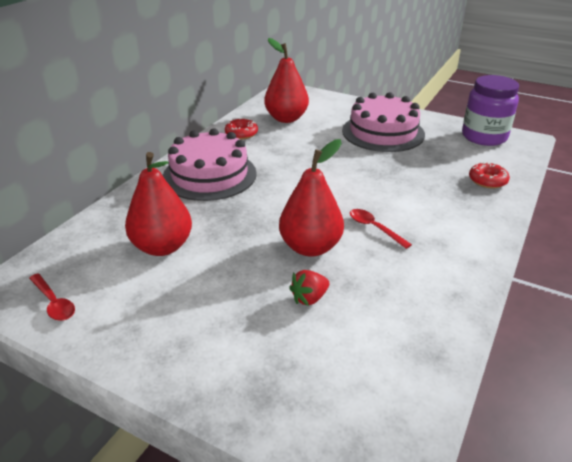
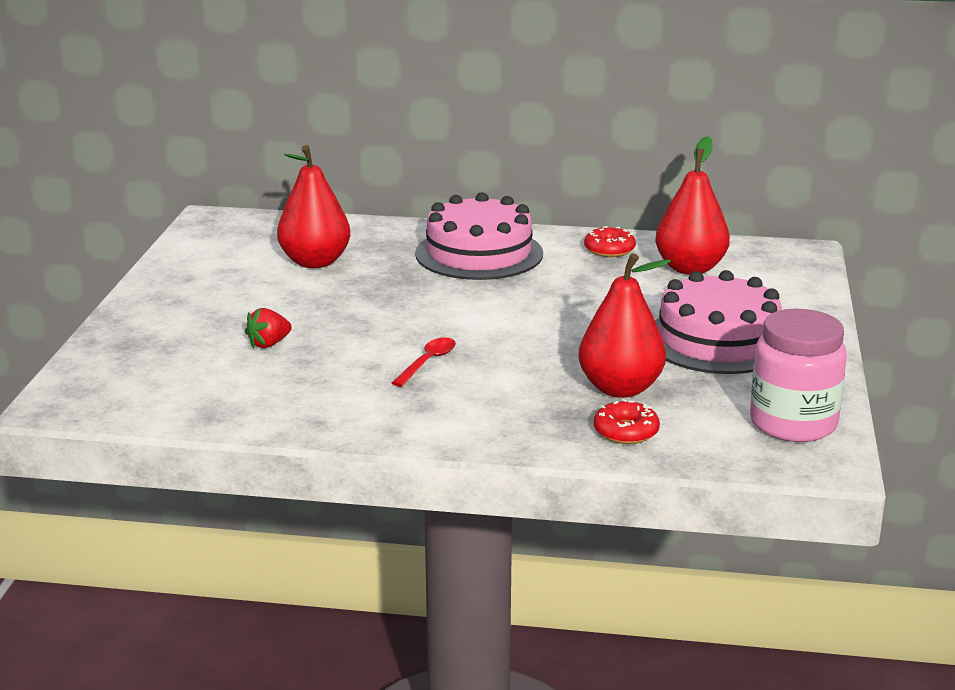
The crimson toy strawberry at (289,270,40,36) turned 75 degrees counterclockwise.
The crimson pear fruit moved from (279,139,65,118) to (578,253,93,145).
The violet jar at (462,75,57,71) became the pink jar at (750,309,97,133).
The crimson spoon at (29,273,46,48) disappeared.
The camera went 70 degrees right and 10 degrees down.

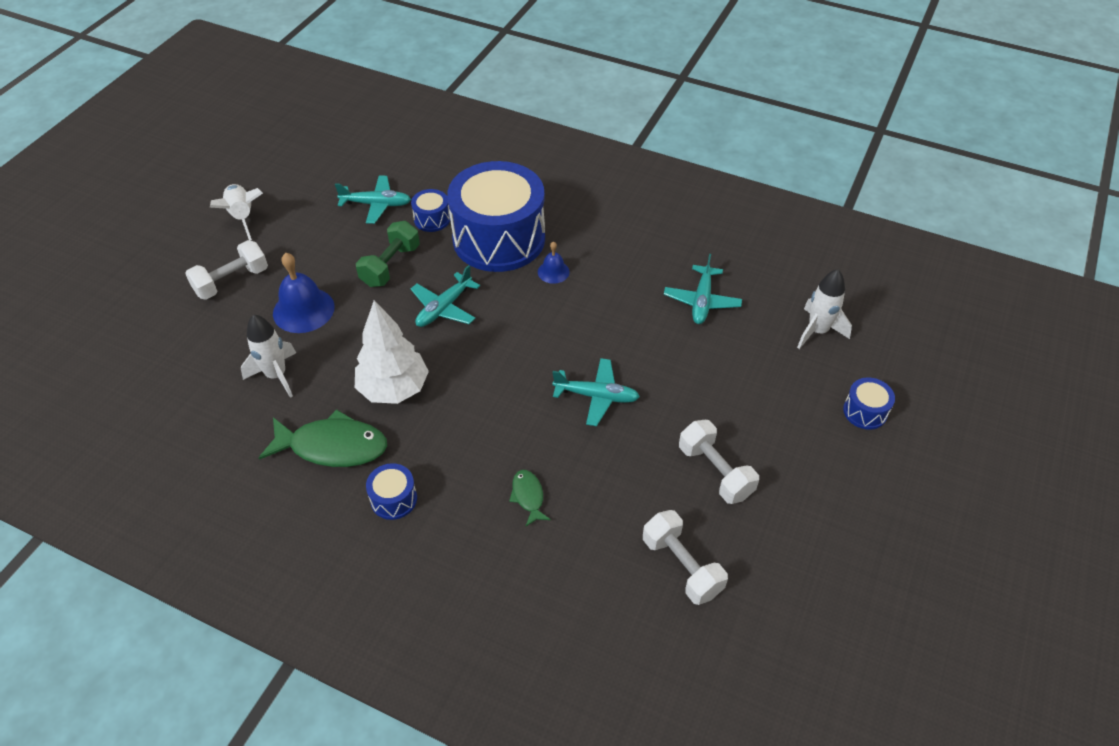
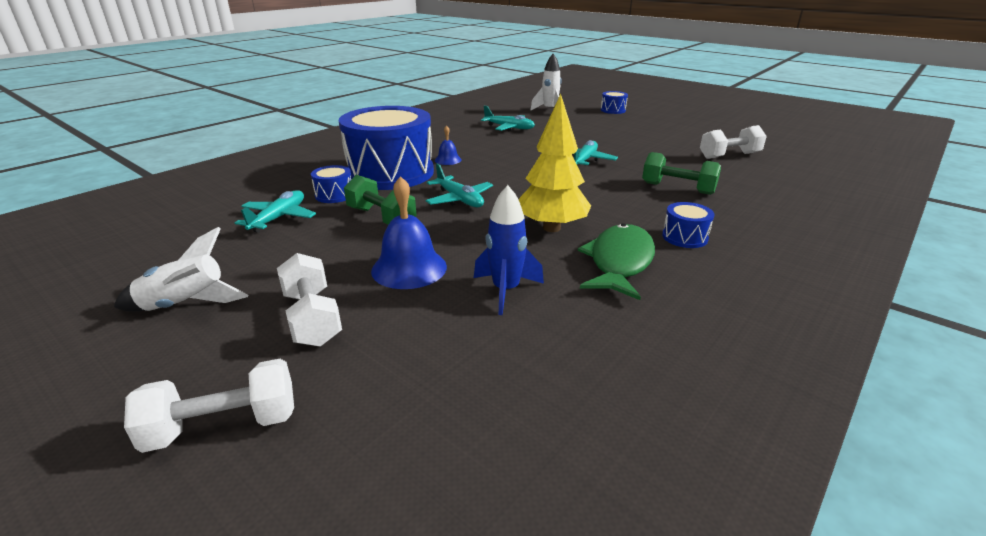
The snow-white dumbbell moved from (679,420,80,84) to (124,359,170,94).
The snow-white toy rocket at (241,314,55,84) became the royal blue toy rocket at (474,185,70,130).
The snow-white tree at (355,300,74,104) became the golden tree at (518,94,73,138).
The green toy fish at (509,470,42,56) was replaced by the green dumbbell at (642,152,79,43).
The camera went 75 degrees left and 20 degrees down.

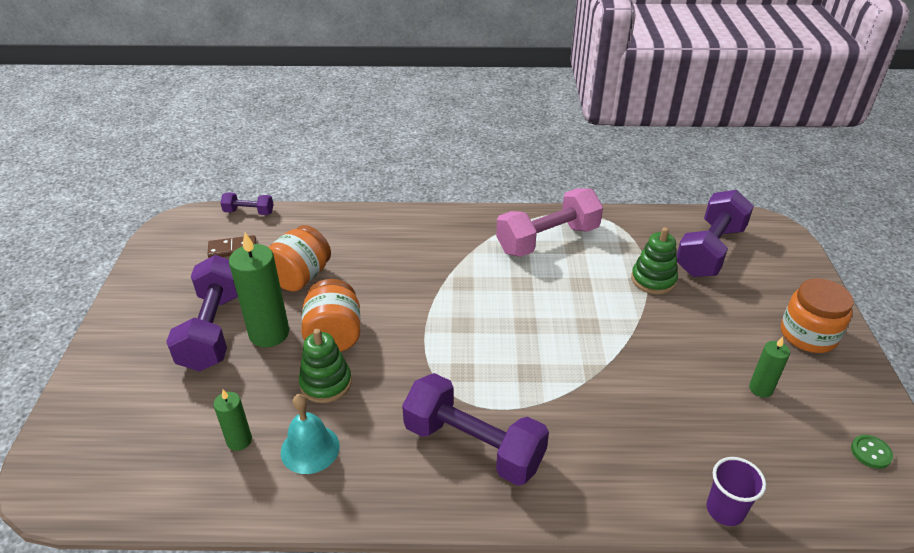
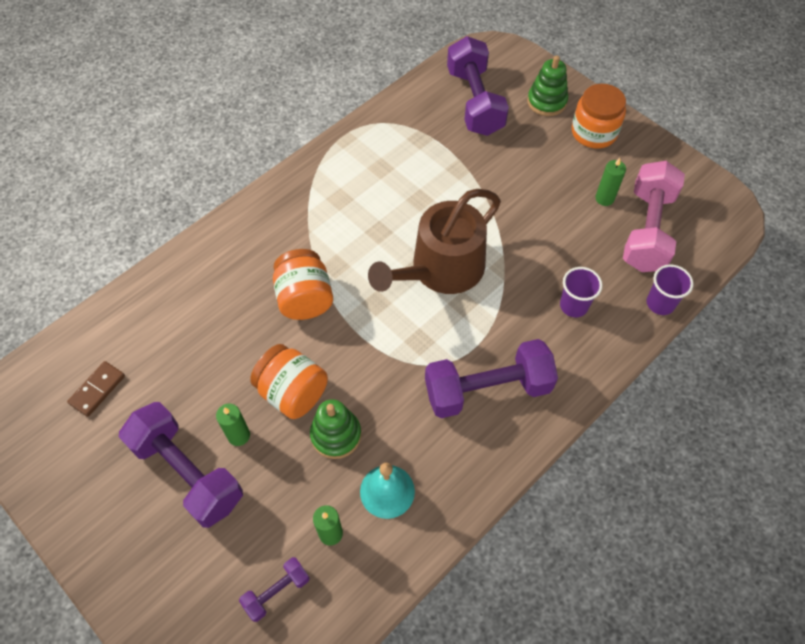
The green pillar candle at (229,232,60,115) changed to 0.54 times the size.
The violet dumbbell moved from (220,192,54,23) to (239,557,71,65).
The orange-coloured jar moved from (268,225,63,66) to (273,249,60,71).
The brown sprinkling can at (368,189,133,105) appeared.
The green stacking rings moved from (631,227,47,67) to (527,55,41,61).
The violet cup at (560,267,43,50) appeared.
The pink dumbbell moved from (496,188,107,69) to (623,161,62,111).
The green sewing button at (851,435,42,34) disappeared.
The camera went 45 degrees left and 20 degrees up.

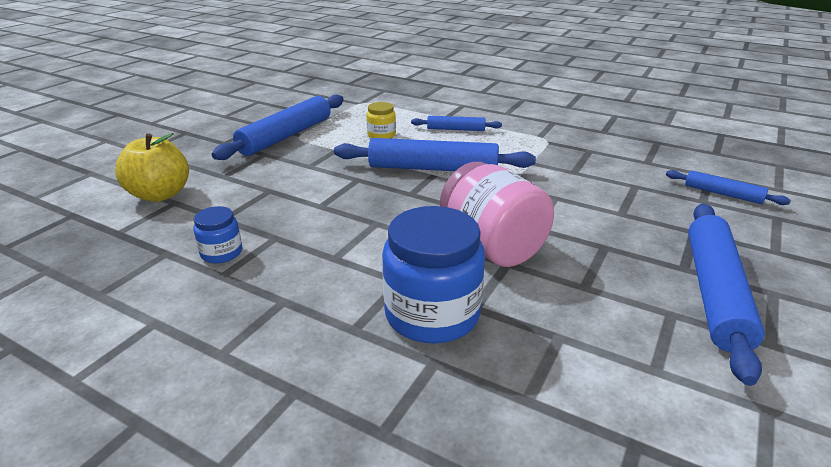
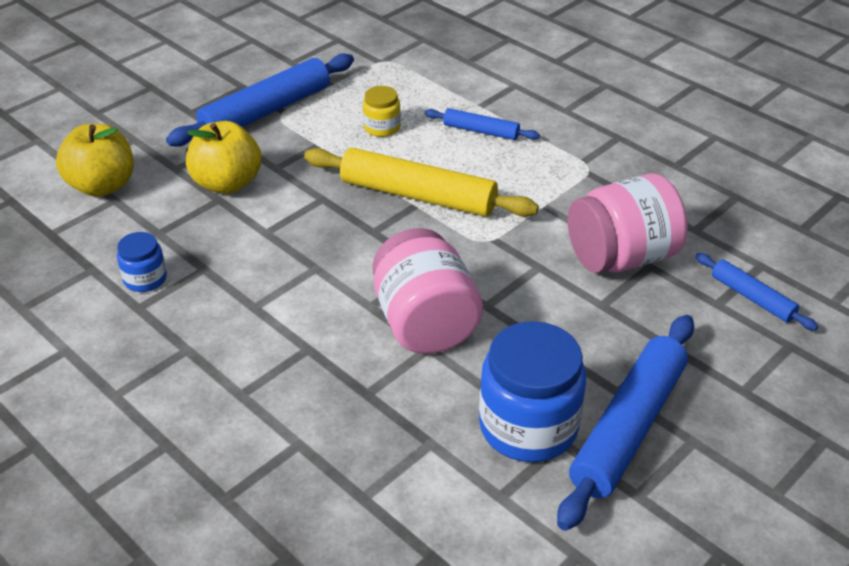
The golden apple fruit at (186,121,76,73) appeared.
The royal blue rolling pin at (334,138,202,33) became the golden rolling pin at (304,148,235,69).
The royal blue jar moved from (382,206,103,138) to (479,321,107,141).
The pink jar at (568,173,120,100) appeared.
The camera went 15 degrees right and 10 degrees up.

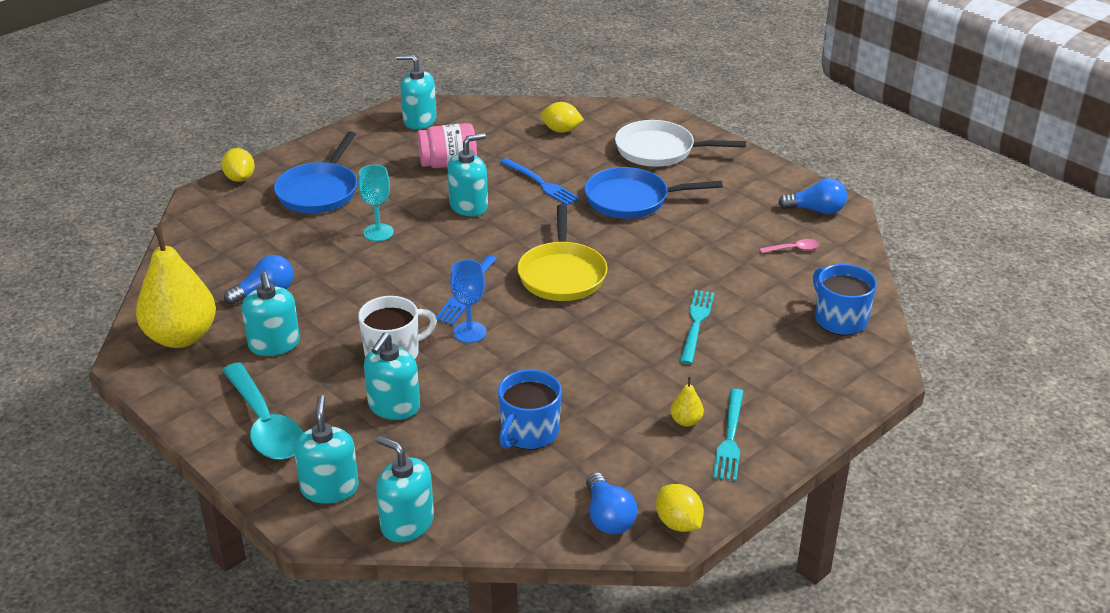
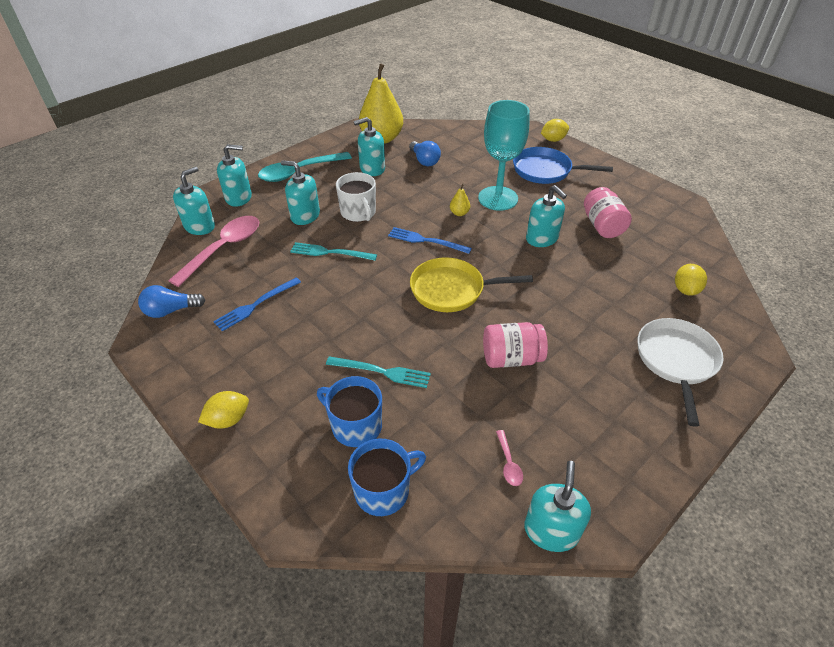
The pink spoon at (168,216,91,71) appeared.
The golden toy lemon moved from (656,484,48,48) to (198,391,51,38).
The royal blue fork moved from (500,158,80,47) to (213,277,88,54).
The turquoise fork moved from (713,388,31,93) to (290,242,87,19).
The royal blue mug moved from (498,369,64,81) to (317,376,65,71).
The golden pear fruit moved from (670,377,34,50) to (450,184,20,32).
The turquoise chalice at (358,165,36,76) changed to 1.84 times the size.
The pink jar at (483,322,65,46) appeared.
The turquoise pump bottle moved from (396,54,41,75) to (524,461,67,91).
The royal blue chalice at (450,260,37,83) disappeared.
The royal blue frying pan at (584,167,139,52) disappeared.
The royal blue lightbulb at (778,178,69,36) disappeared.
The camera went 90 degrees right and 10 degrees up.

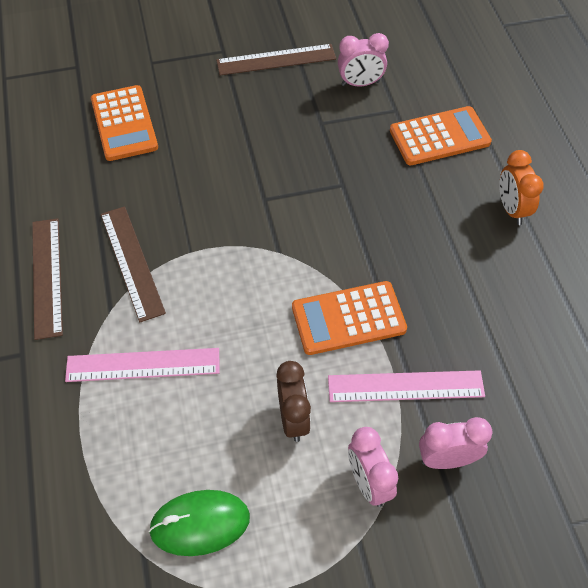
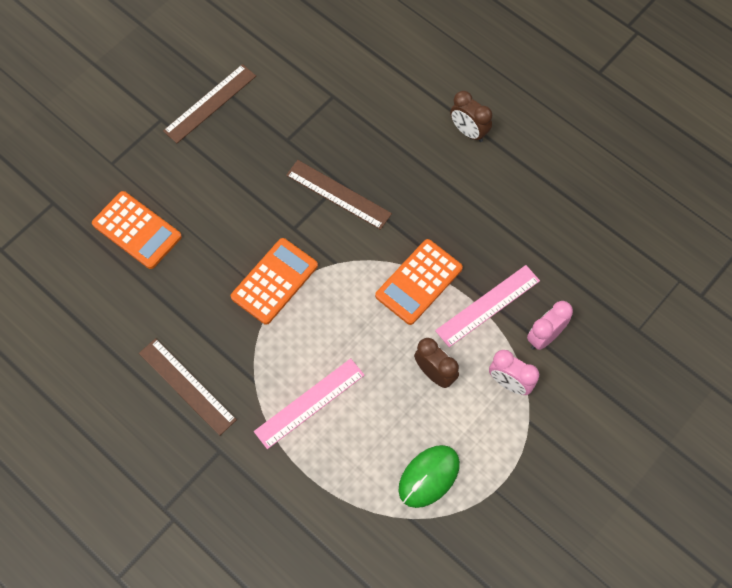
The orange-coloured calculator moved from (390,106,102,59) to (231,238,87,87).
The brown straightedge moved from (101,206,65,116) to (286,160,106,70).
The orange-coloured clock at (499,150,45,75) became the brown clock at (450,91,43,51).
The pink clock at (338,33,51,53) disappeared.
The camera went 35 degrees left and 10 degrees up.

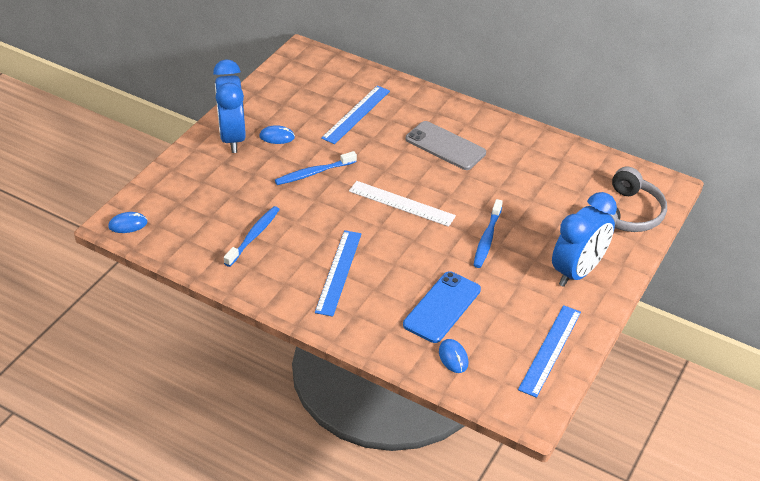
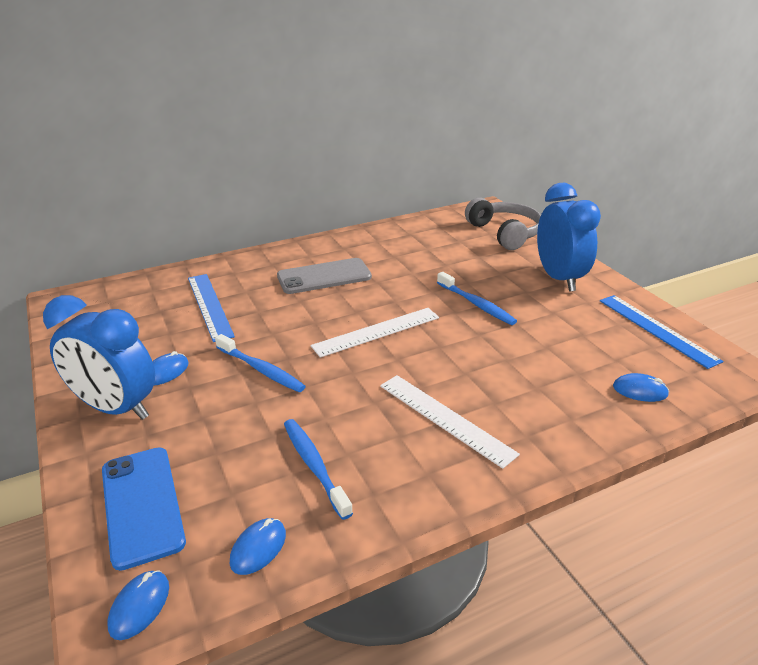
The royal blue phone moved from (403,271,78,72) to (102,448,84,123).
The royal blue toothbrush at (275,151,82,34) turned 60 degrees counterclockwise.
The royal blue PC mouse at (230,518,56,57) appeared.
The royal blue straightedge at (315,230,47,87) became the snow-white straightedge at (380,375,140,94).
The camera went 55 degrees left and 10 degrees down.

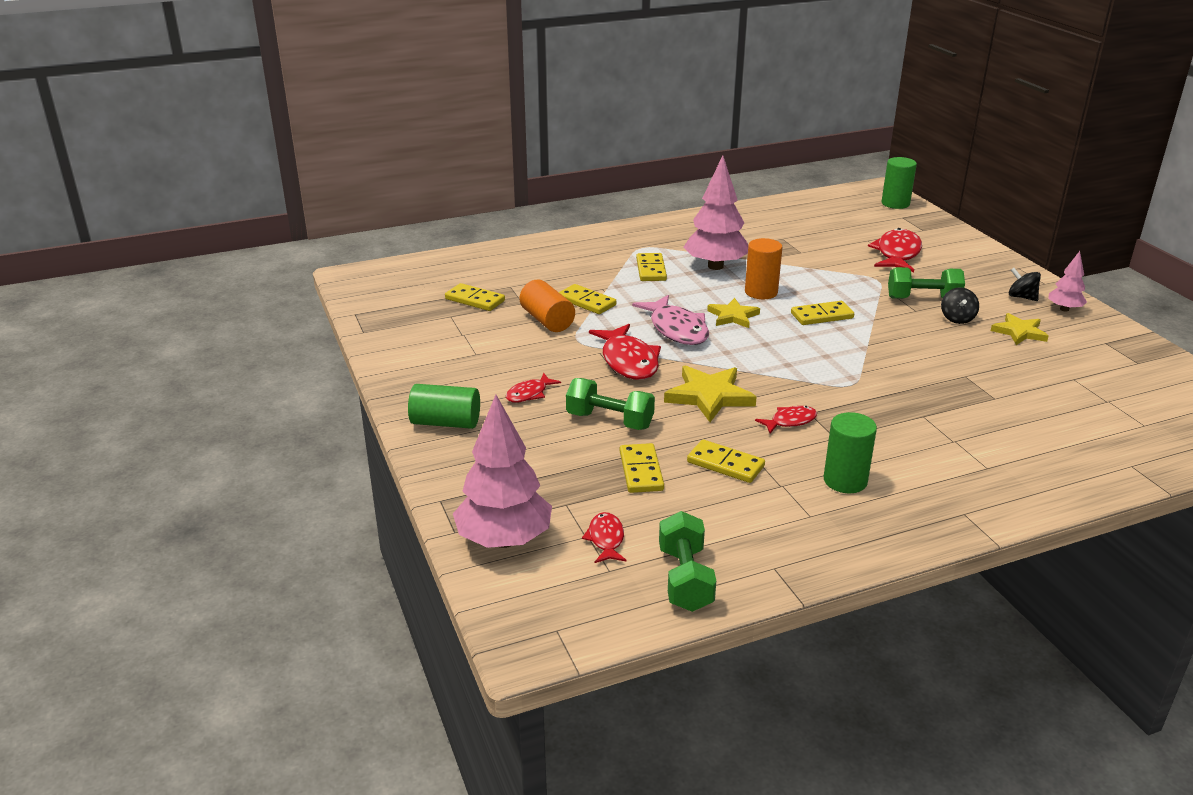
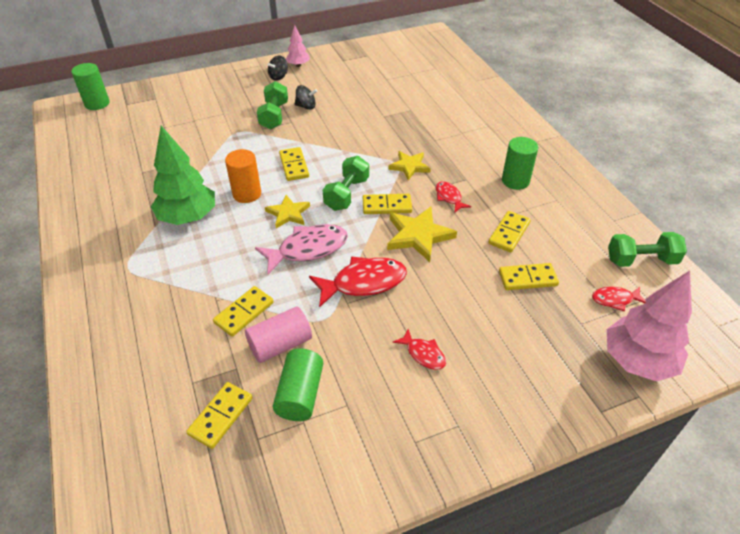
The pink tree at (683,155,65,115) became the green tree at (151,126,64,99).
The orange-coloured solid cylinder at (520,280,55,52) became the pink solid cylinder at (245,307,67,56).
The green solid cylinder moved from (408,384,72,45) to (273,348,50,73).
The green dumbbell moved from (566,378,89,52) to (323,156,46,55).
The golden domino moved from (636,253,31,28) to (363,194,49,20).
The golden star moved from (991,313,57,32) to (388,151,43,29).
The crimson toy fish at (868,228,54,44) disappeared.
The camera went 90 degrees left and 15 degrees up.

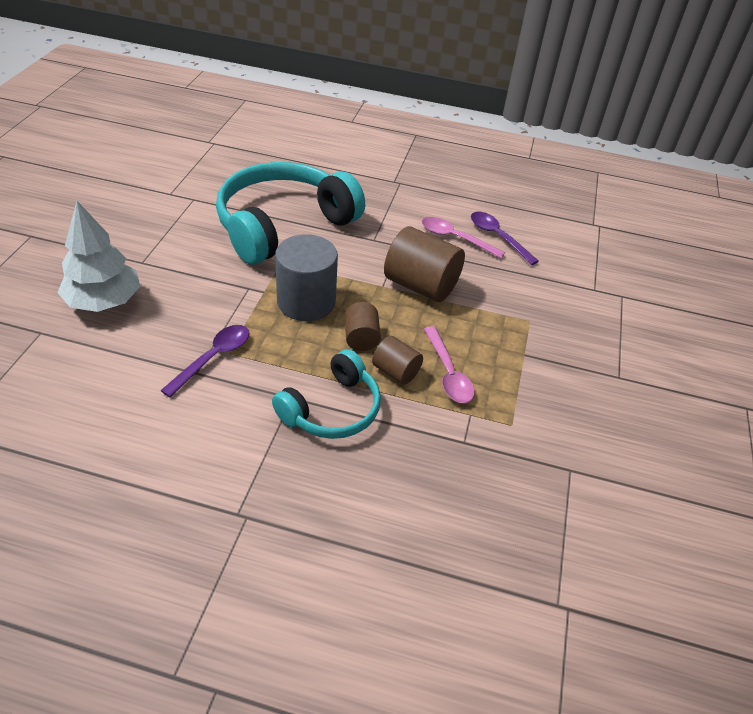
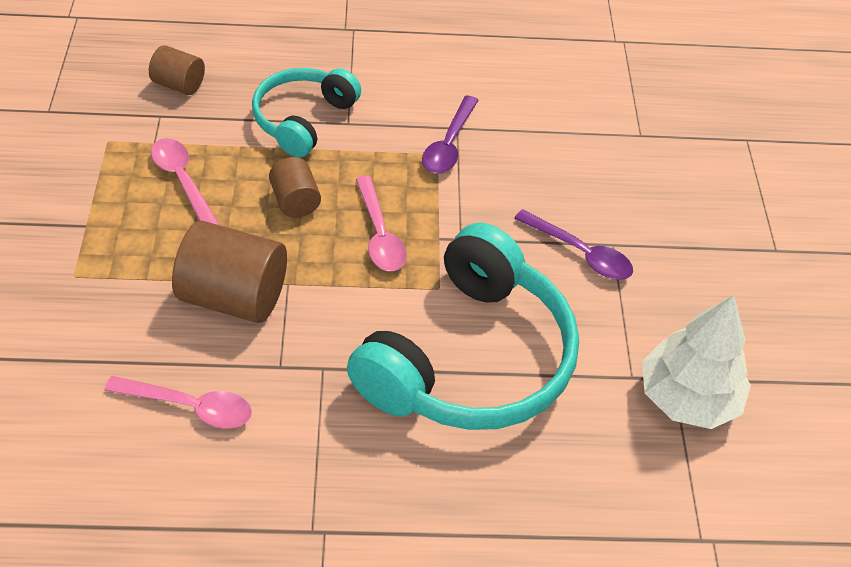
The brown solid cylinder moved from (372,336,51,49) to (149,45,56,50).
The ash-grey solid cylinder at (275,234,63,87) was replaced by the pink spoon at (356,176,51,95).
The violet spoon moved from (471,211,68,54) to (514,209,119,71).
The snow-white tree moved from (57,201,83,111) to (642,295,109,134).
The camera went 165 degrees right and 5 degrees up.

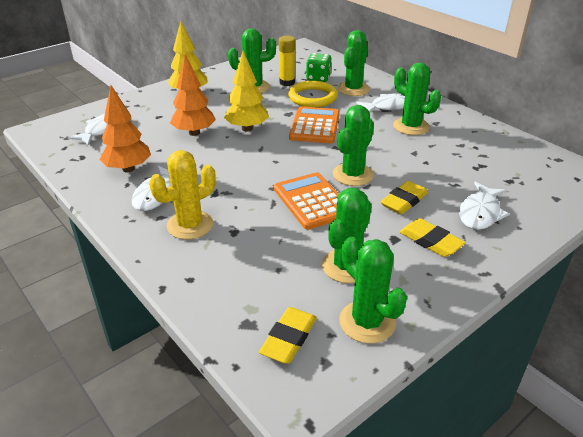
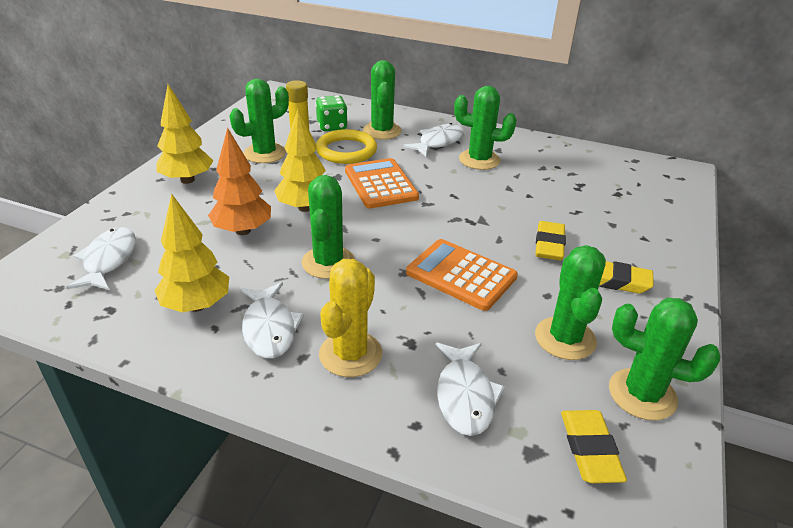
The orange-coloured tree at (99,85,52,87) became the golden tree at (154,194,75,119).
The green prickly plant moved from (333,105,41,81) to (302,175,53,104).
The snow-white toy fish moved from (459,181,50,49) to (436,343,69,93).
The camera went 30 degrees left and 0 degrees up.

